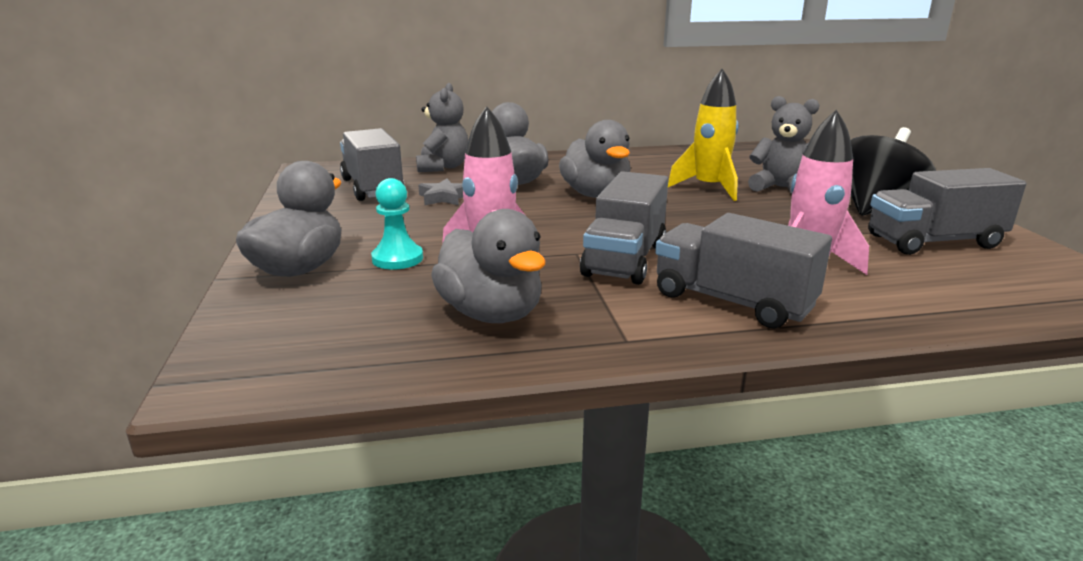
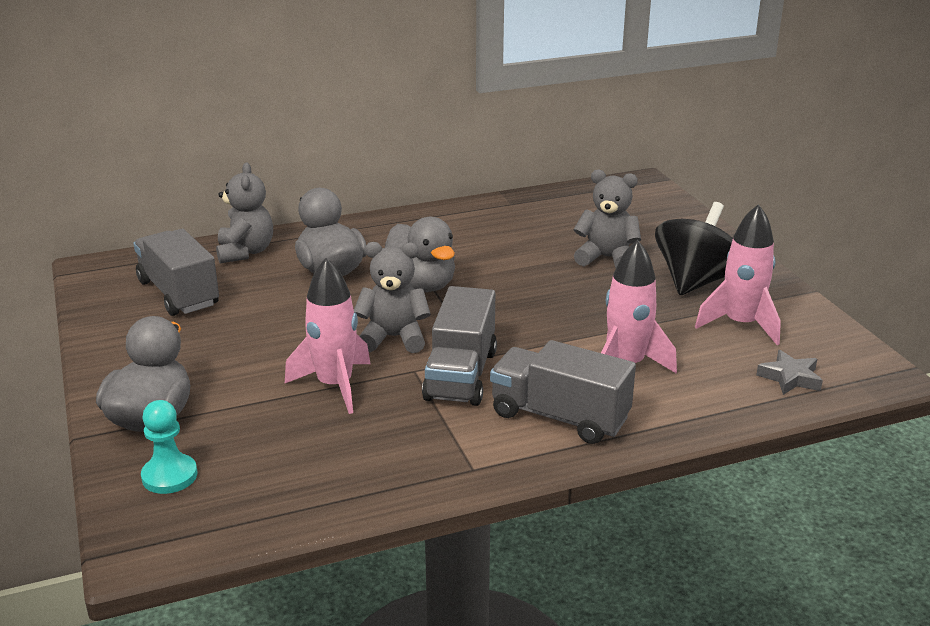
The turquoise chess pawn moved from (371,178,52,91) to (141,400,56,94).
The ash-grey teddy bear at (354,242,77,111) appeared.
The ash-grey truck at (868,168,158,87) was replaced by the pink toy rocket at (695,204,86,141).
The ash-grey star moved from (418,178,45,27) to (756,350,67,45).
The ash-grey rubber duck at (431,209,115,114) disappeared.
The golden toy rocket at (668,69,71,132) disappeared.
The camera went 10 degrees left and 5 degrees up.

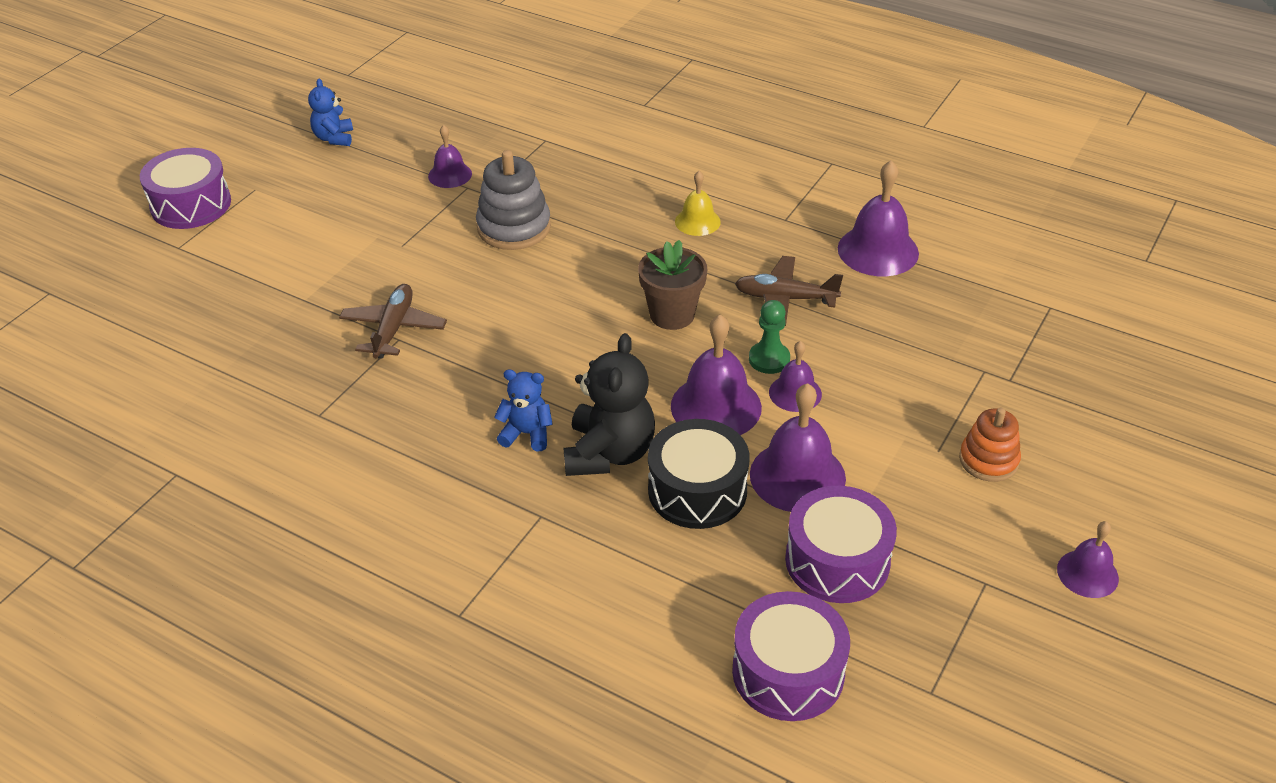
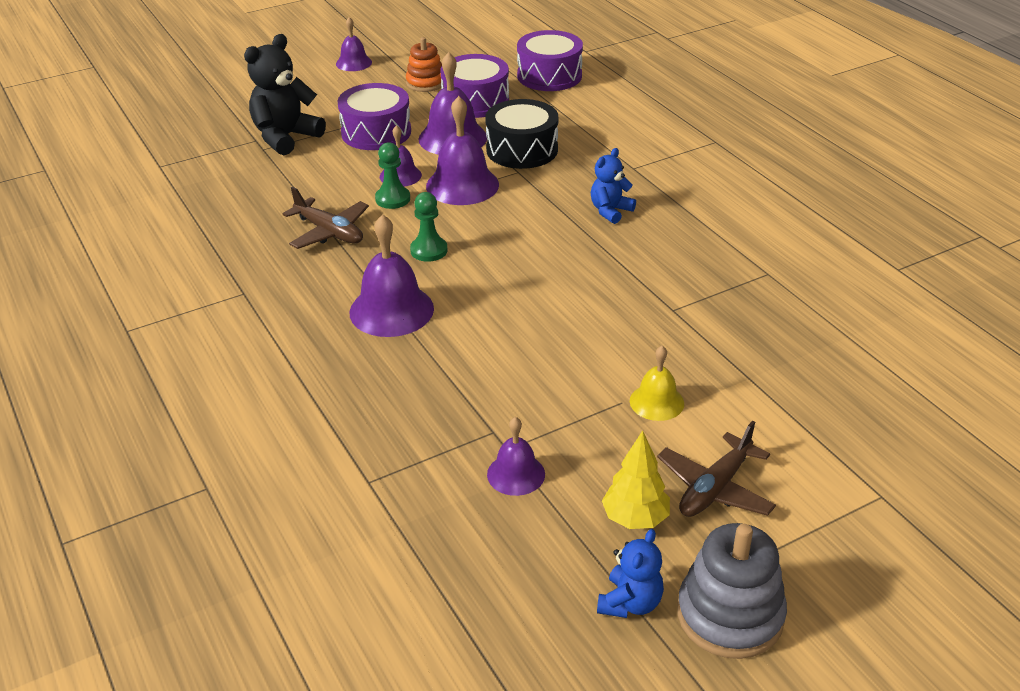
The black teddy bear moved from (564,333,91,143) to (244,34,82,121).
The violet snare drum moved from (140,148,91,81) to (338,83,73,67).
The violet hand bell moved from (838,160,81,116) to (349,214,85,123).
The orange-coloured stacking rings moved from (959,408,62,74) to (406,37,38,55).
The brown potted plant at (638,240,69,90) was replaced by the green chess pawn at (410,192,38,70).
The royal blue teddy bear at (494,369,59,83) turned 90 degrees clockwise.
The golden tree at (602,430,68,99) appeared.
The golden hand bell moved from (675,171,46,65) to (630,346,54,75).
The brown plane moved from (339,284,108,75) to (657,421,119,96).
The ash-grey stacking rings moved from (476,150,75,100) to (677,523,110,136).
The camera went 150 degrees left and 5 degrees down.

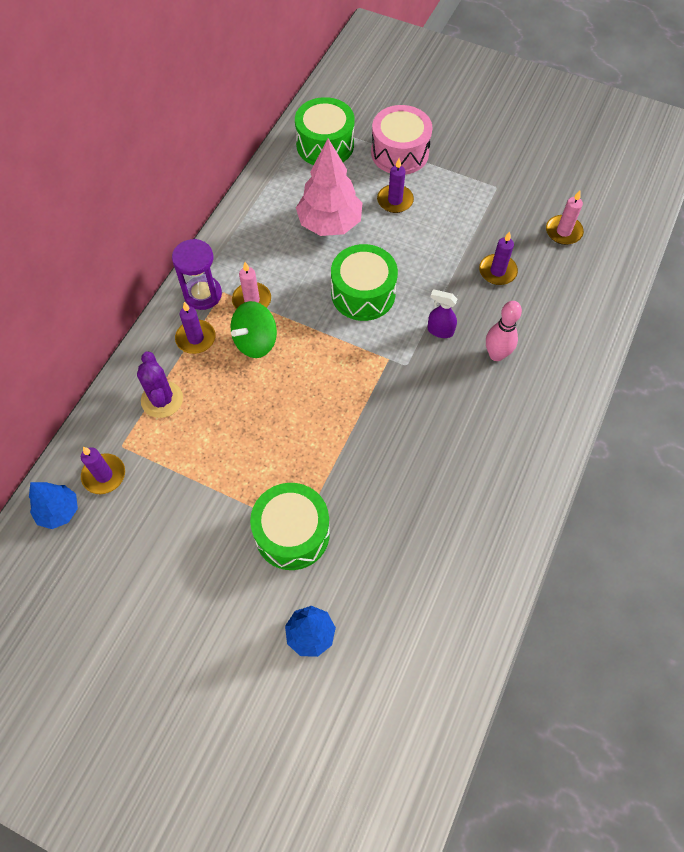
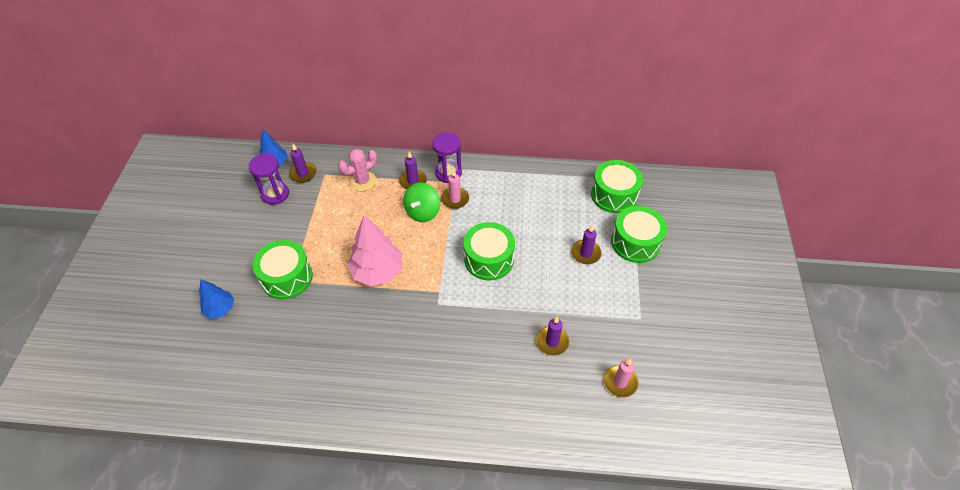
The violet hourglass at (248,154,41,51) appeared.
The violet prickly plant at (137,351,46,67) became the pink prickly plant at (338,148,39,43).
The pink tree moved from (296,138,66,98) to (347,215,55,71).
The green whirligig at (231,301,46,57) turned 90 degrees counterclockwise.
The pink snare drum at (371,105,61,70) became the green snare drum at (611,206,56,57).
The violet spray cleaner at (427,289,30,49) disappeared.
The pink skittle at (486,301,36,60) disappeared.
The camera went 70 degrees right and 10 degrees down.

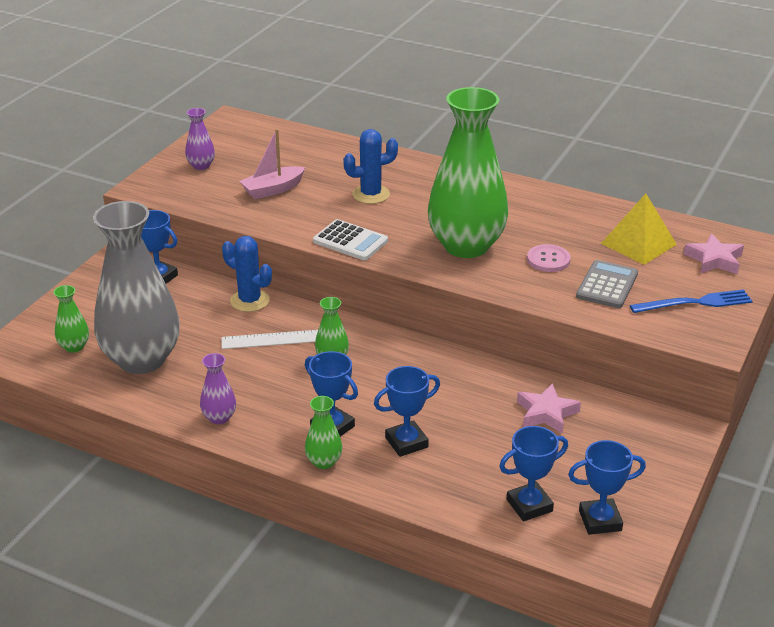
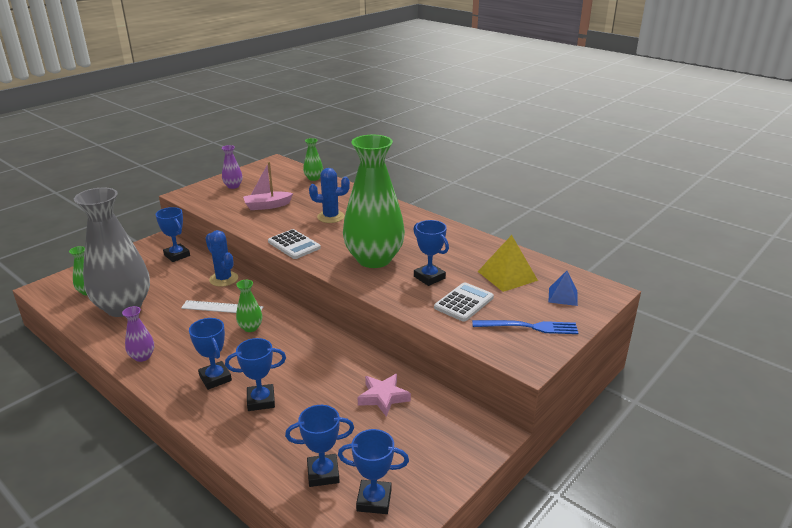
The green vase moved from (305,396,37,73) to (303,138,20,43).
The pink sewing button at (527,244,44,28) was replaced by the royal blue prize cup at (414,220,35,66).
The ash-grey calculator at (576,260,62,48) became the snow-white calculator at (434,282,60,40).
The pink star at (684,234,60,40) was replaced by the royal blue pyramid shape at (548,271,30,35).
The camera went 15 degrees right and 5 degrees down.

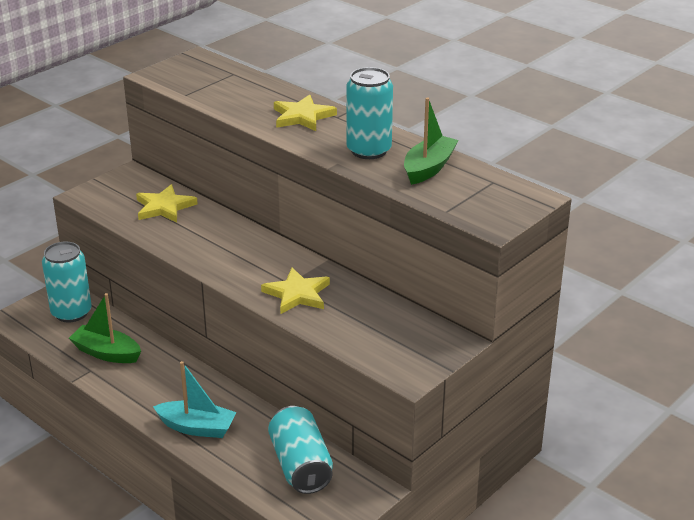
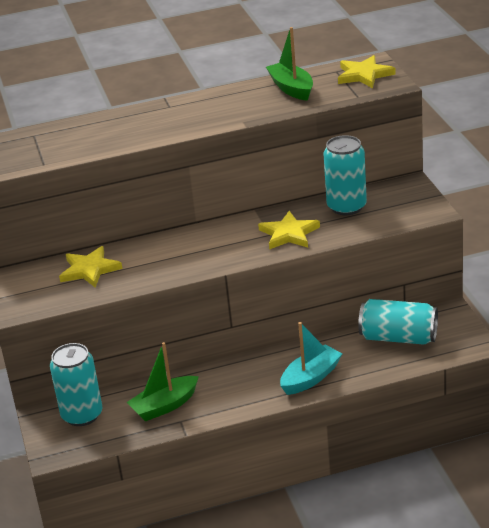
The turquoise can moved from (346,67,47,92) to (323,135,44,80).
The golden star moved from (274,94,63,37) to (338,55,58,33).
The camera went 55 degrees left and 0 degrees up.

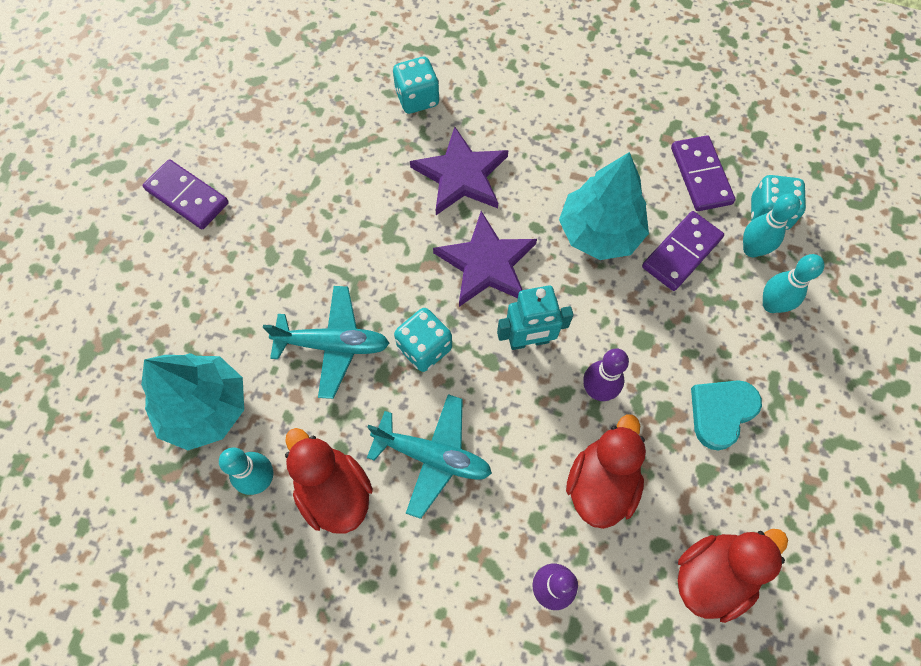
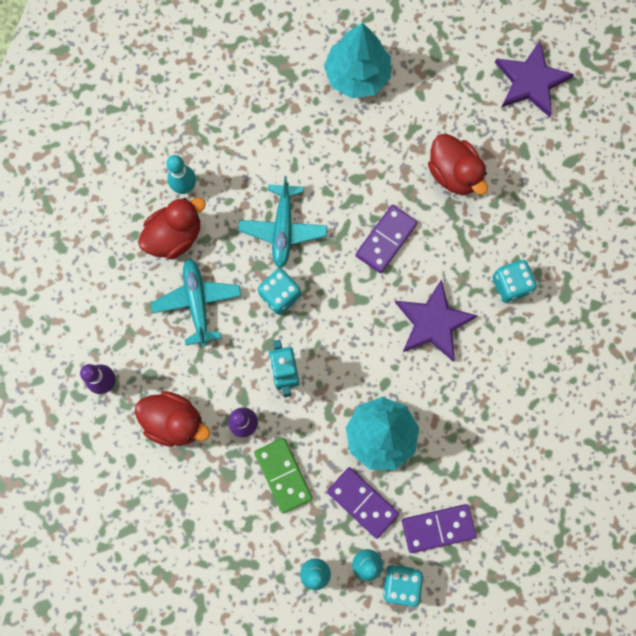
The turquoise plane at (367,394,125,125) turned 150 degrees clockwise.
The green domino at (254,438,59,76) appeared.
The turquoise tree moved from (141,353,103,97) to (324,23,67,75).
The violet domino moved from (143,159,86,70) to (355,205,63,68).
The crimson rubber duck moved from (677,529,111,94) to (428,134,60,61).
The violet star moved from (433,211,104,96) to (495,41,79,76).
The turquoise love heart at (691,380,71,71) disappeared.
The camera went 90 degrees right and 10 degrees up.

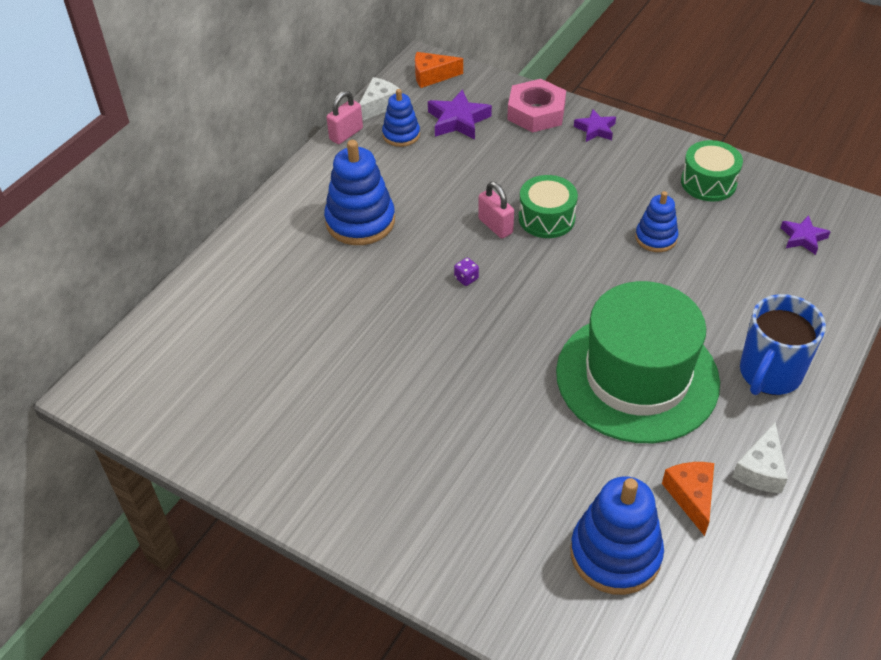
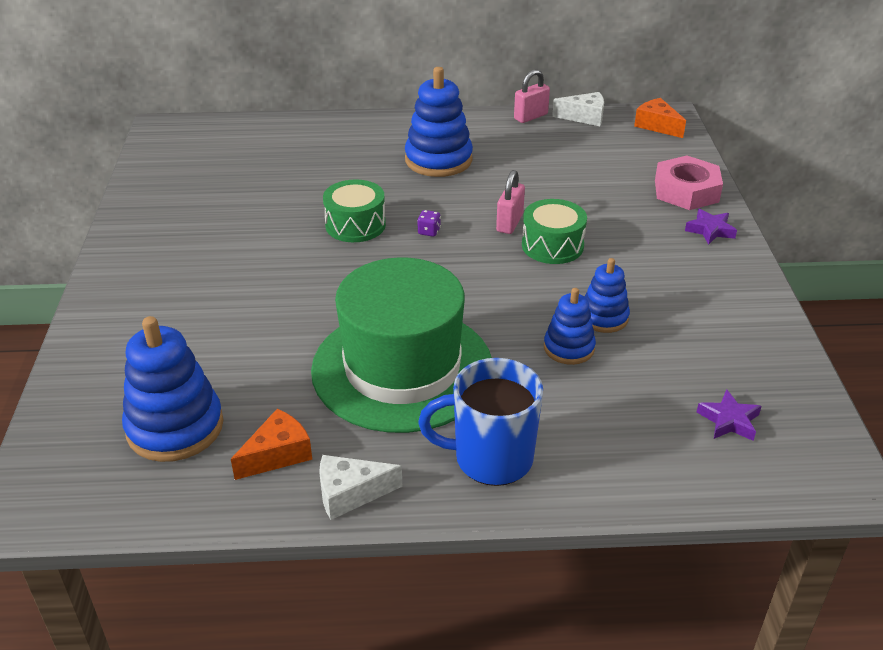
The green snare drum moved from (681,140,62,62) to (323,179,63,63).
The pink lock at (327,91,36,53) turned 45 degrees counterclockwise.
The royal blue stacking rings moved from (382,89,38,58) to (544,288,52,77).
The violet star at (428,89,64,50) disappeared.
The camera went 55 degrees right and 10 degrees down.

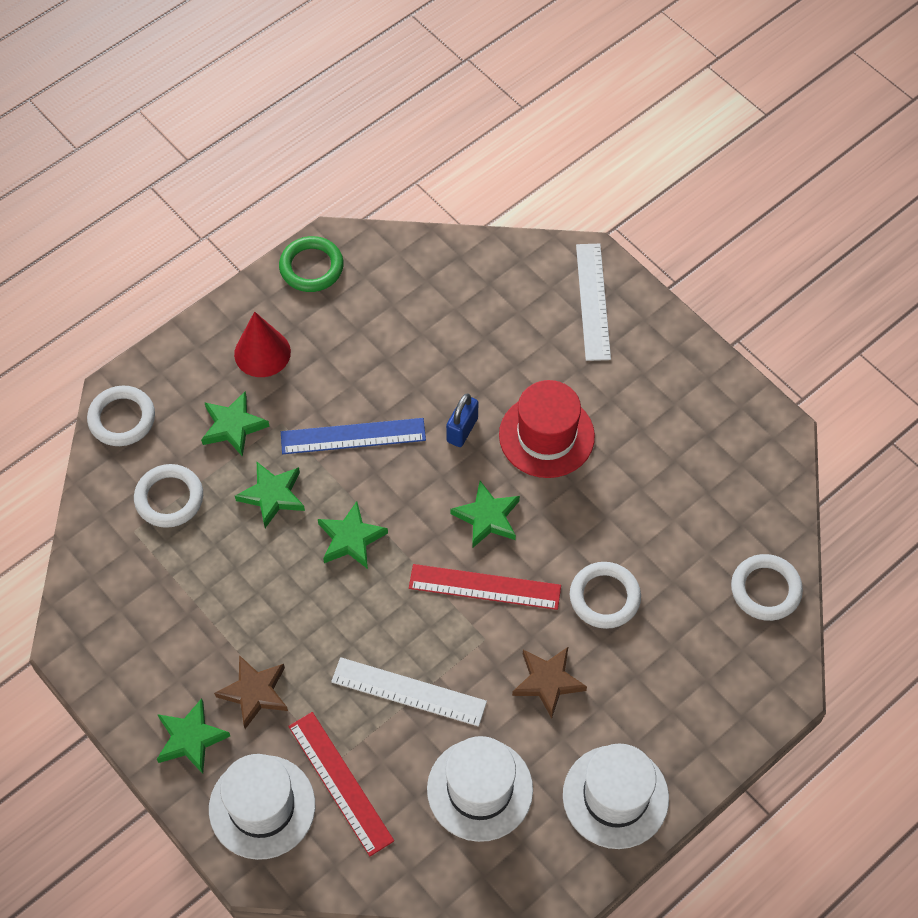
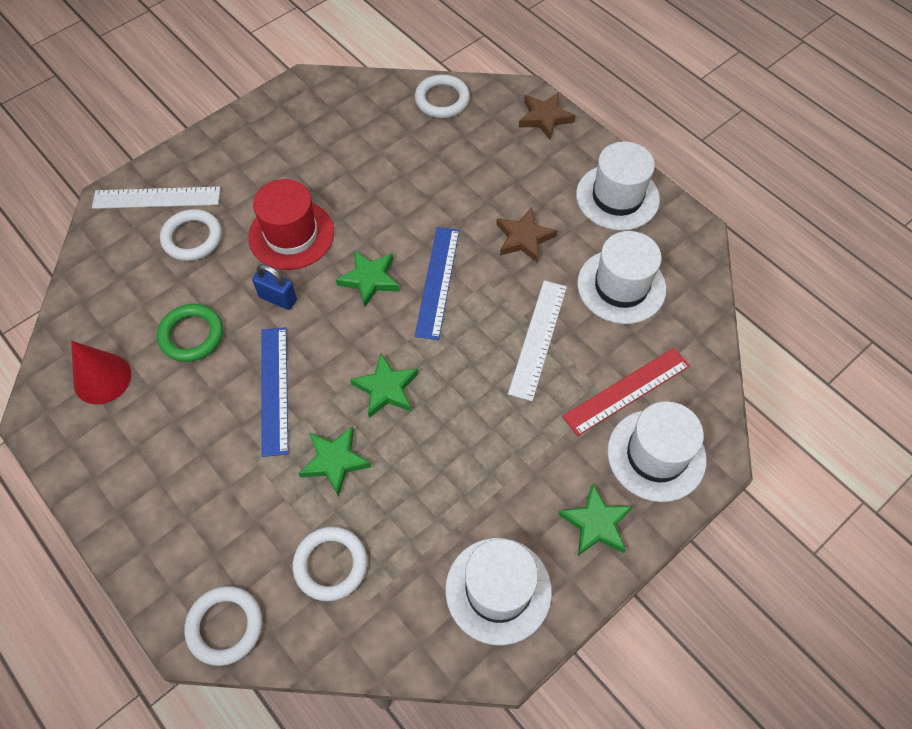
The crimson solid cone moved from (234,312,57,65) to (71,341,60,63).
The green ring moved from (279,236,65,56) to (157,304,66,58).
The snow-white ring moved from (570,562,71,67) to (160,209,62,52).
The crimson straightedge at (409,564,152,46) became the royal blue straightedge at (415,227,44,113).
The snow-white tall hat at (445,538,107,107) appeared.
The brown star moved from (214,655,74,74) to (519,92,57,48).
The green star at (201,391,69,66) disappeared.
The camera went 90 degrees left and 0 degrees up.

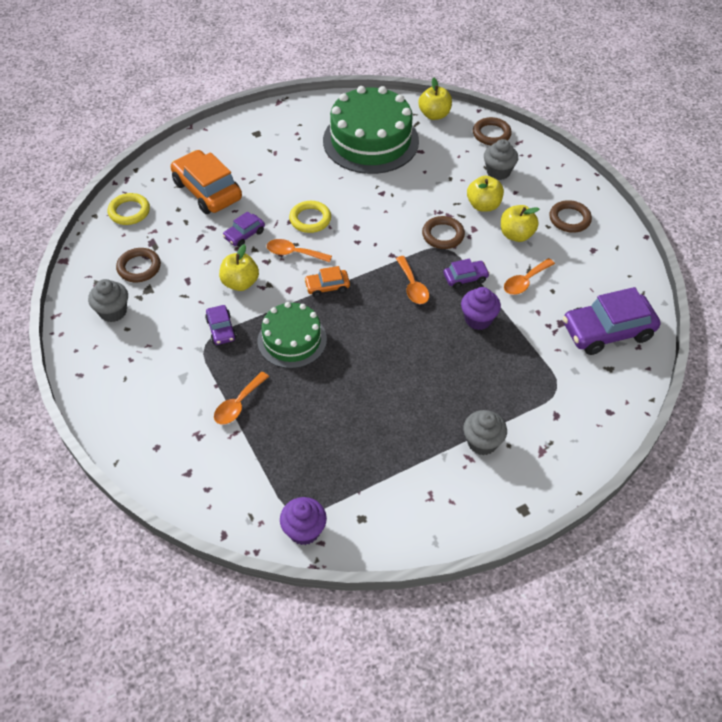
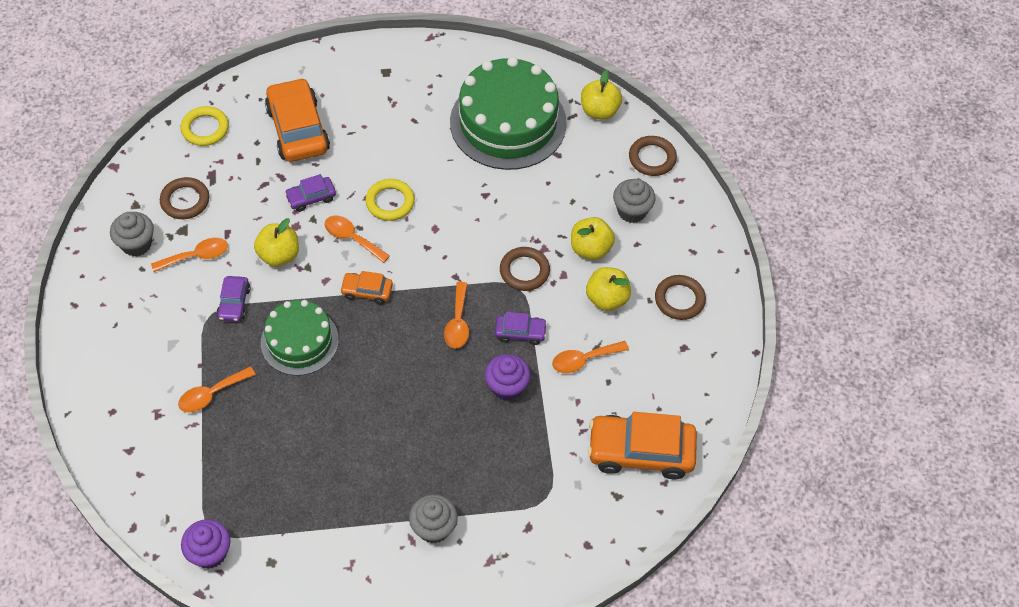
The orange-coloured spoon at (151,238,77,34) appeared.
The violet car at (563,287,97,68) became the orange-coloured car at (588,412,109,67).
The camera went 20 degrees right and 5 degrees up.

